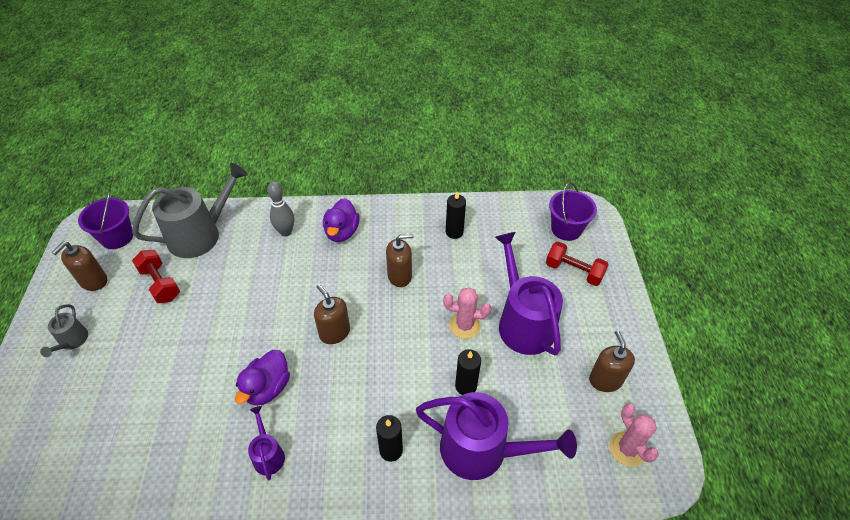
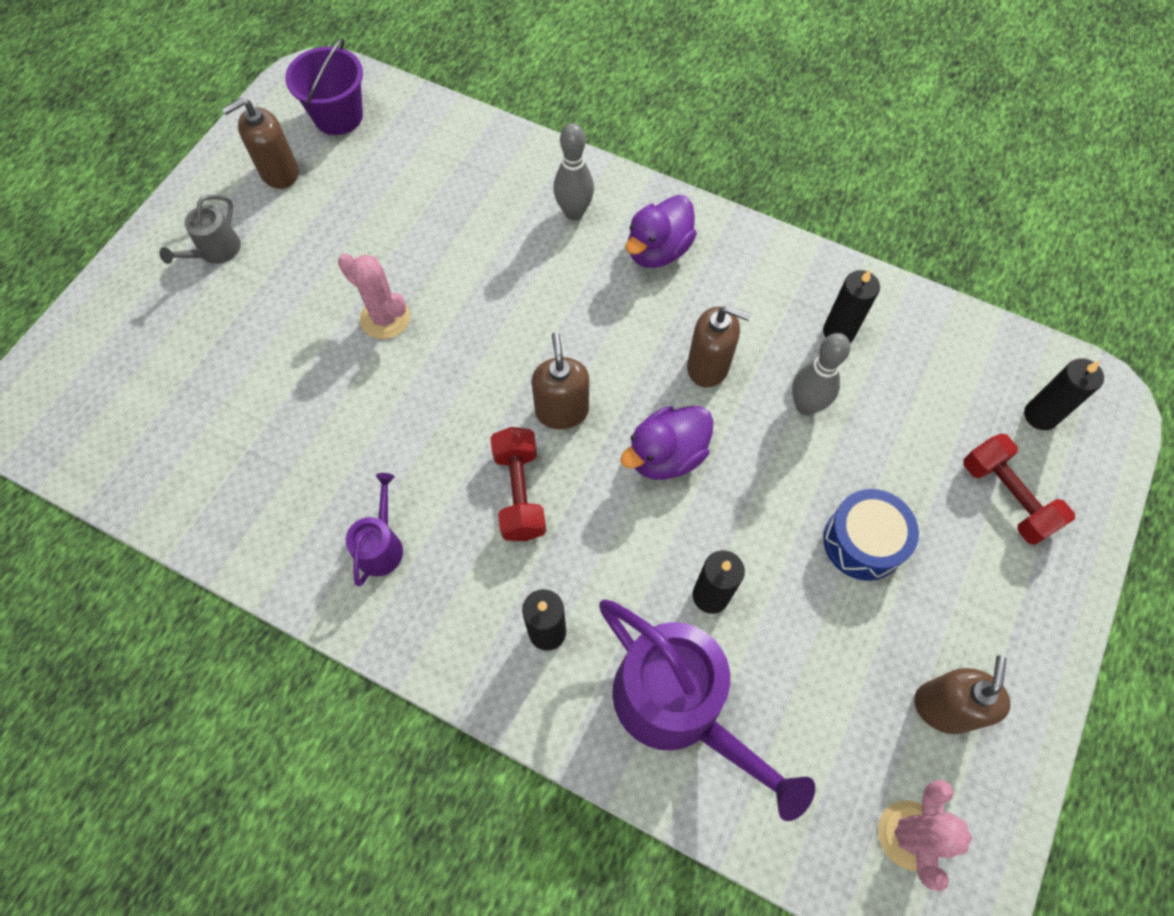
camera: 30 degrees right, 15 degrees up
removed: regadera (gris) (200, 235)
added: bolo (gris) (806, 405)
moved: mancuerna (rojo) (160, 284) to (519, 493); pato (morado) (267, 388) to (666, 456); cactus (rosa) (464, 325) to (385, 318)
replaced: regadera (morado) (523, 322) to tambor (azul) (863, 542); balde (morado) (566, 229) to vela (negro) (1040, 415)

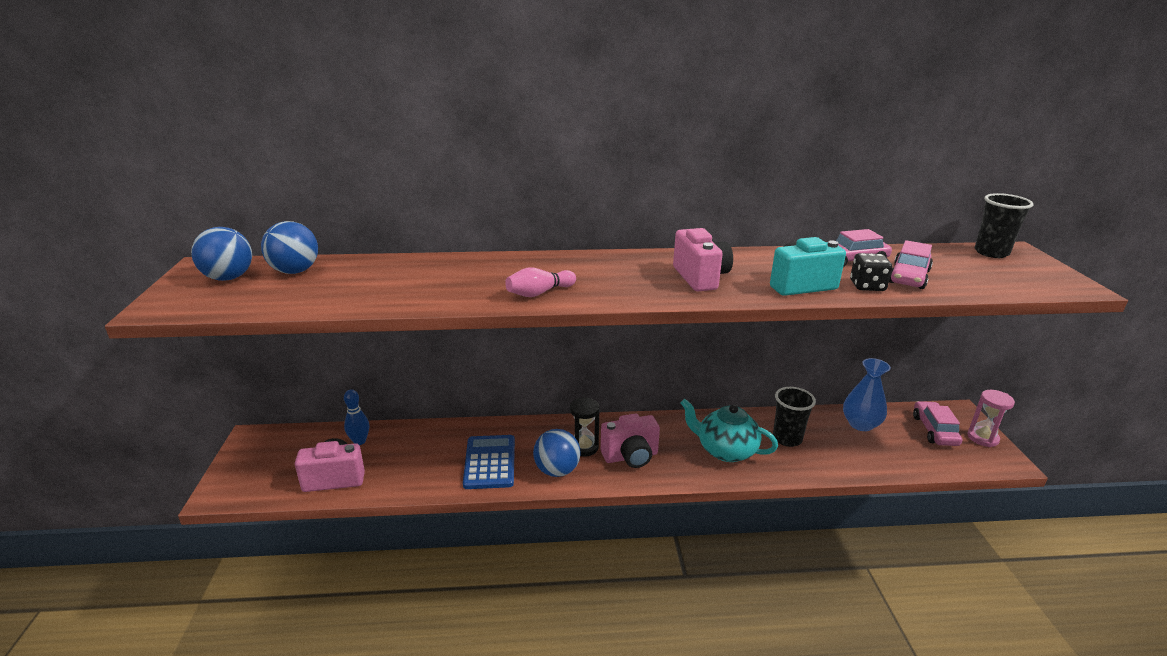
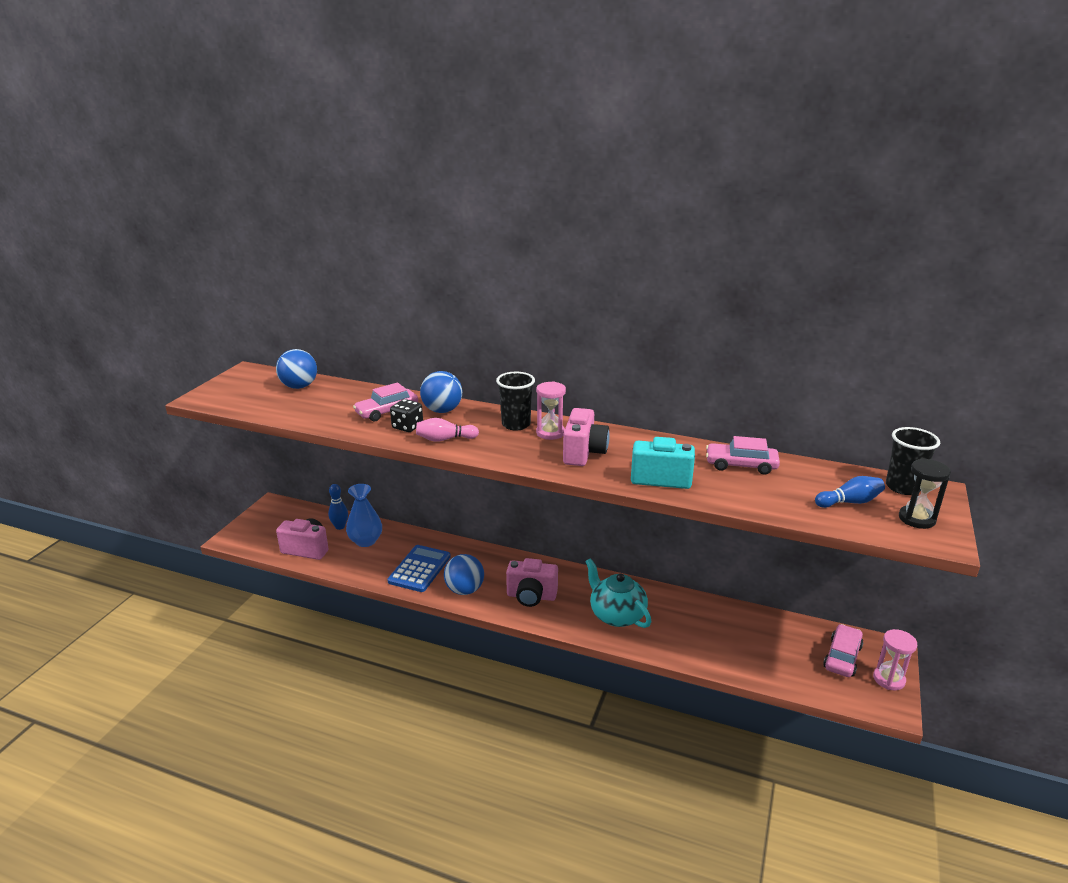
camera: 25 degrees right, 0 degrees up
added: reloj de arena (rosa) (550, 433); bolo (azul) (849, 502)
moved: pelota (azul) (229, 278) to (442, 410); reloj de arena (negro) (584, 447) to (916, 519); vaso (negro) (787, 438) to (516, 424); florero (azul) (860, 424) to (365, 541); dado (negro) (867, 286) to (407, 427); coche (rosa) (908, 277) to (387, 411)

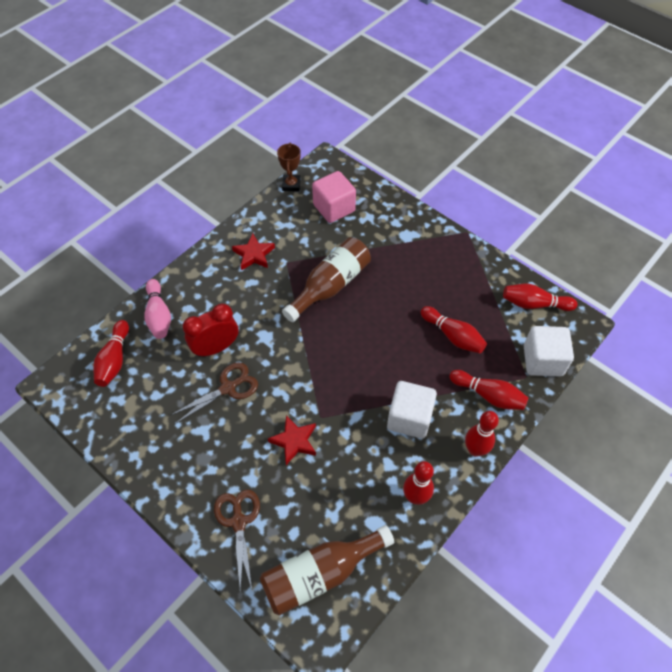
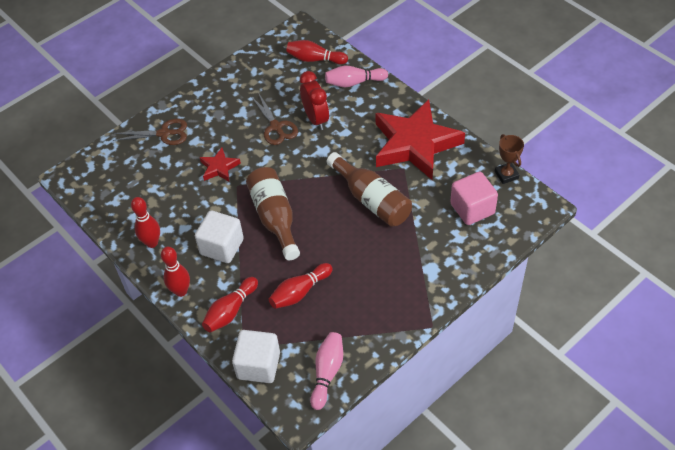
camera: 100 degrees right, 5 degrees down
moved: botella (marrón) (320, 573) to (275, 218)
recoloured: bolo (rojo) (534, 304) to bolo (rosa) (327, 373)
turned: trofeo (marrón) (291, 185) = (506, 175) 60 degrees clockwise
resized: estrella (rojo) (254, 254) = (415, 144) x2.28

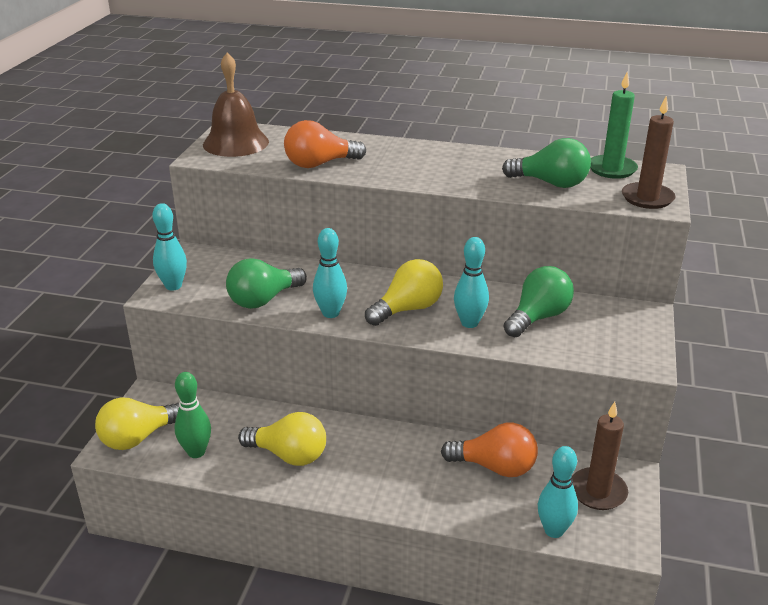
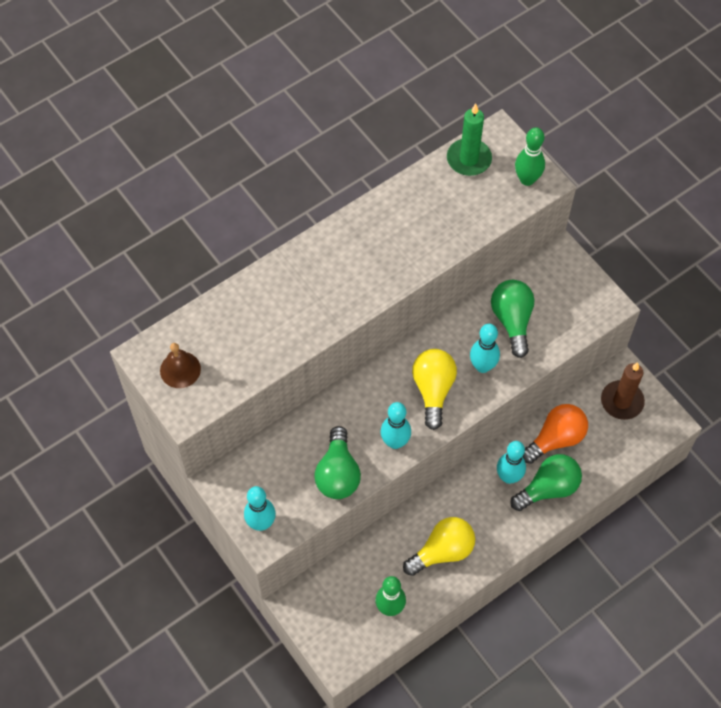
camera: 50 degrees left, 30 degrees up
removed: bombilla (amarillo) (138, 438); bombilla (naranja) (319, 164)
moved: bombilla (verde) (550, 183) to (548, 488); bolo (turquesa) (554, 530) to (508, 477)
replaced: vela (marrón) (647, 198) to bolo (verde) (527, 179)
resized: campana (marrón) (236, 143) = (180, 369) x0.59

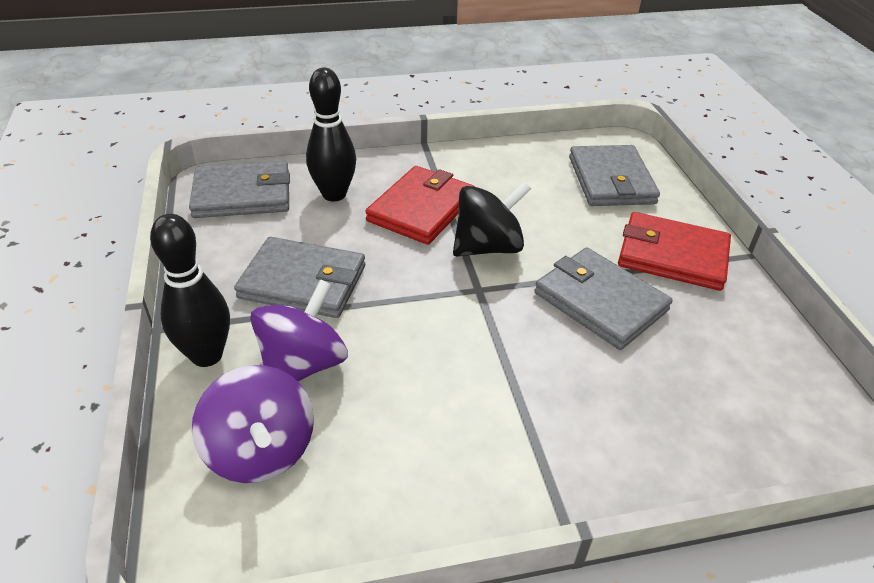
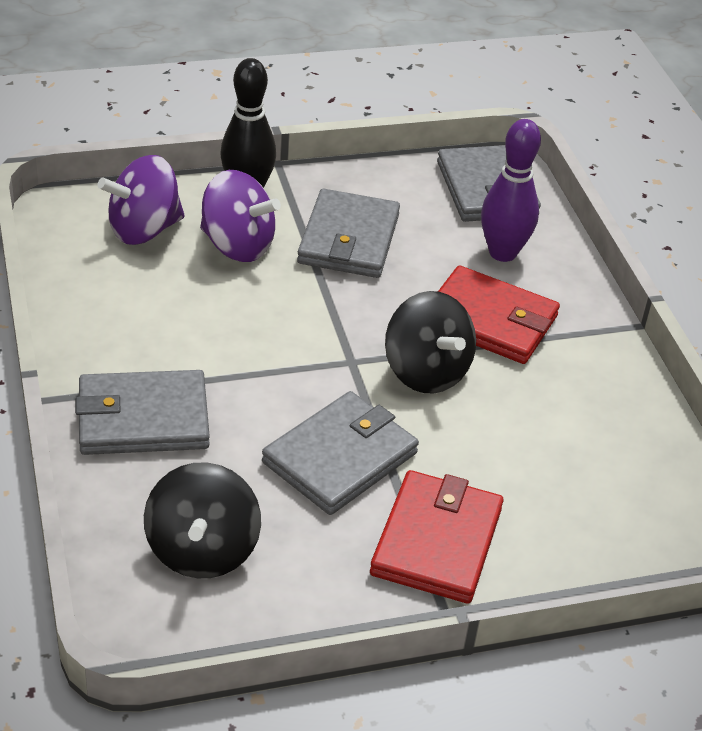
camera: 85 degrees right, 0 degrees up
added: peonza (negro) (202, 550)
moved: cartera (gris) (611, 180) to (143, 418)
recoloured: bolo (negro) (334, 194) to bolo (morado) (502, 253)

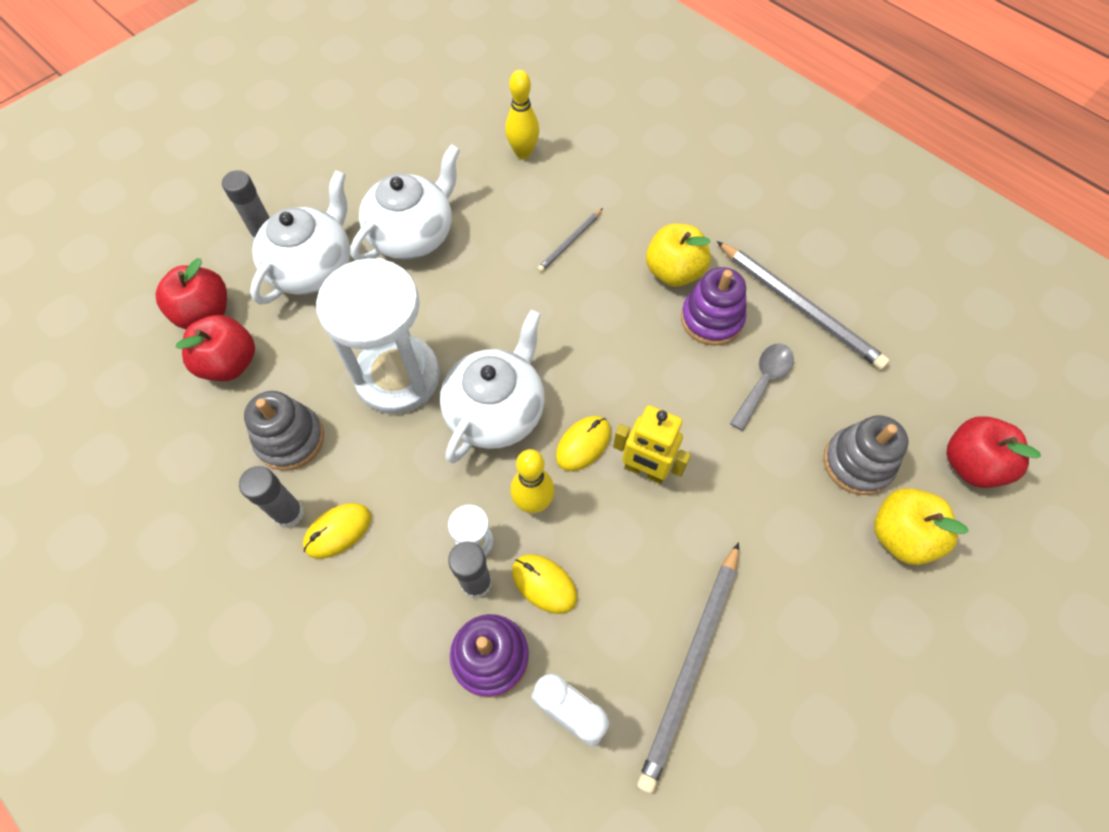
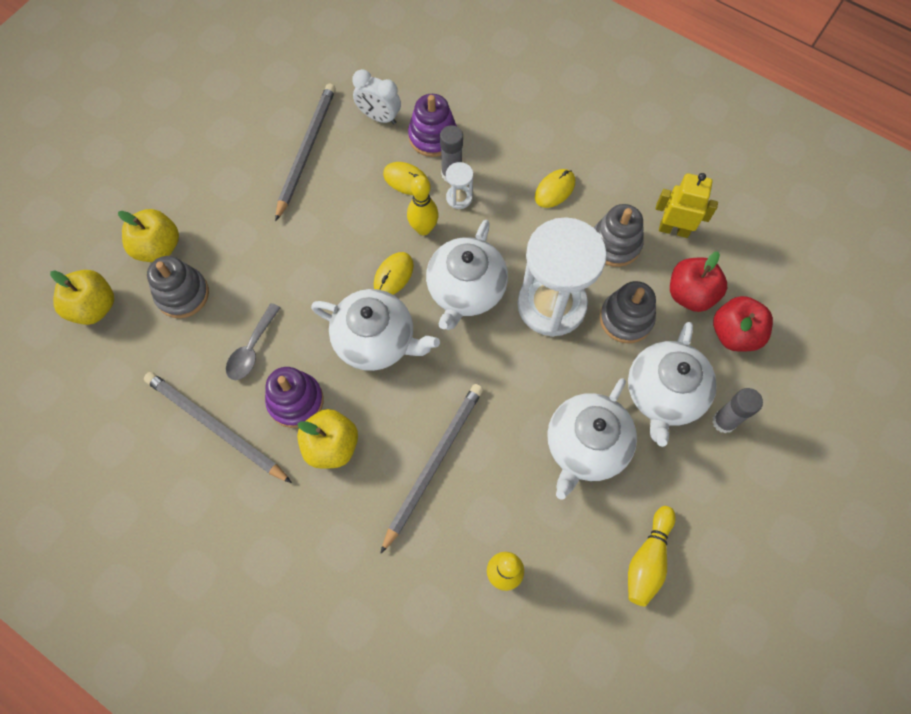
camera: 170 degrees right, 5 degrees up
removed: barra de pegamento (gris) (289, 513)
added: tetera (blanco) (376, 340); juguete apilable (gris) (626, 319); bolo (amarillo) (647, 559)
moved: robot (amarillo) (645, 470) to (674, 229)
recoloured: manzana (rojo) (971, 464) to manzana (amarillo) (94, 307)
resized: lápiz (gris) (570, 242) = (434, 463) x1.97

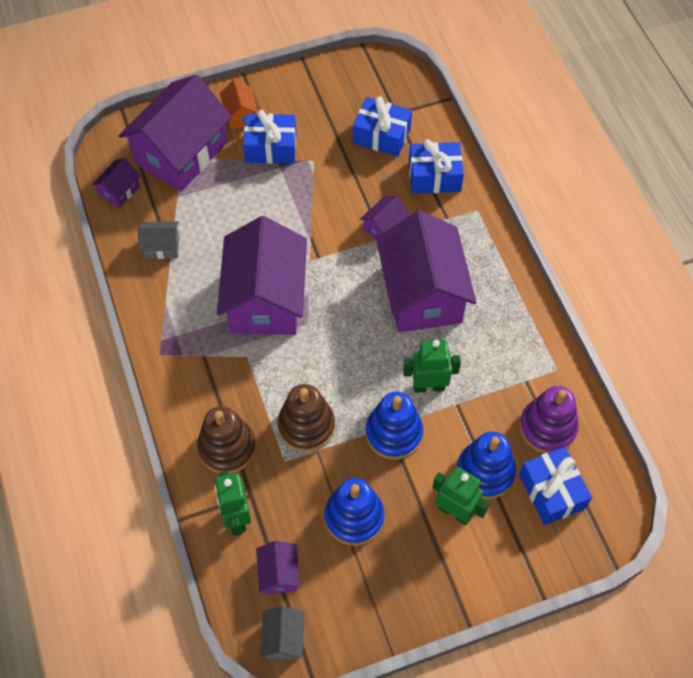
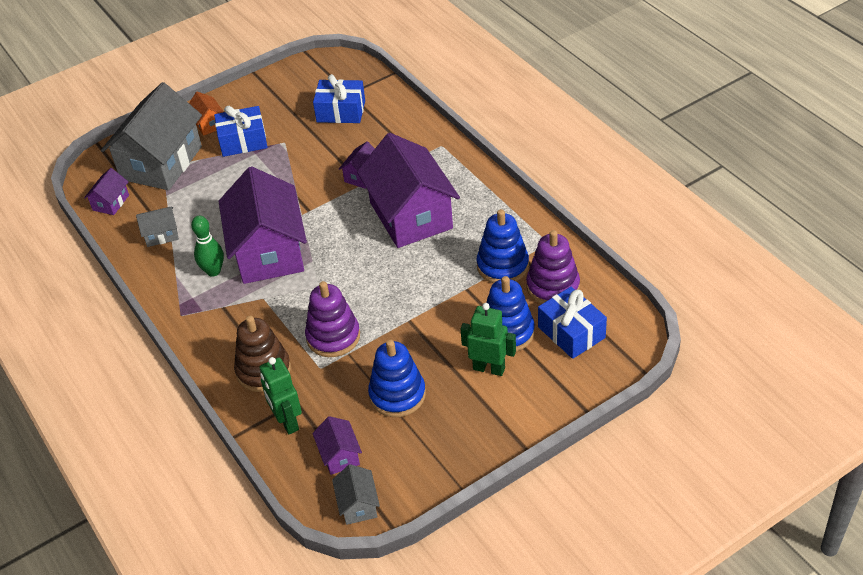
camera: 10 degrees left, 15 degrees down
removed: robot (verde) (429, 386); regalo (azul) (434, 176)
added: bolo (verde) (213, 271)
moved: juguete apilable (azul) (394, 433) to (502, 266)
recoloured: casa (morado) (181, 153) to casa (gris) (161, 163); juguete apilable (marrón) (306, 426) to juguete apilable (morado) (333, 337)

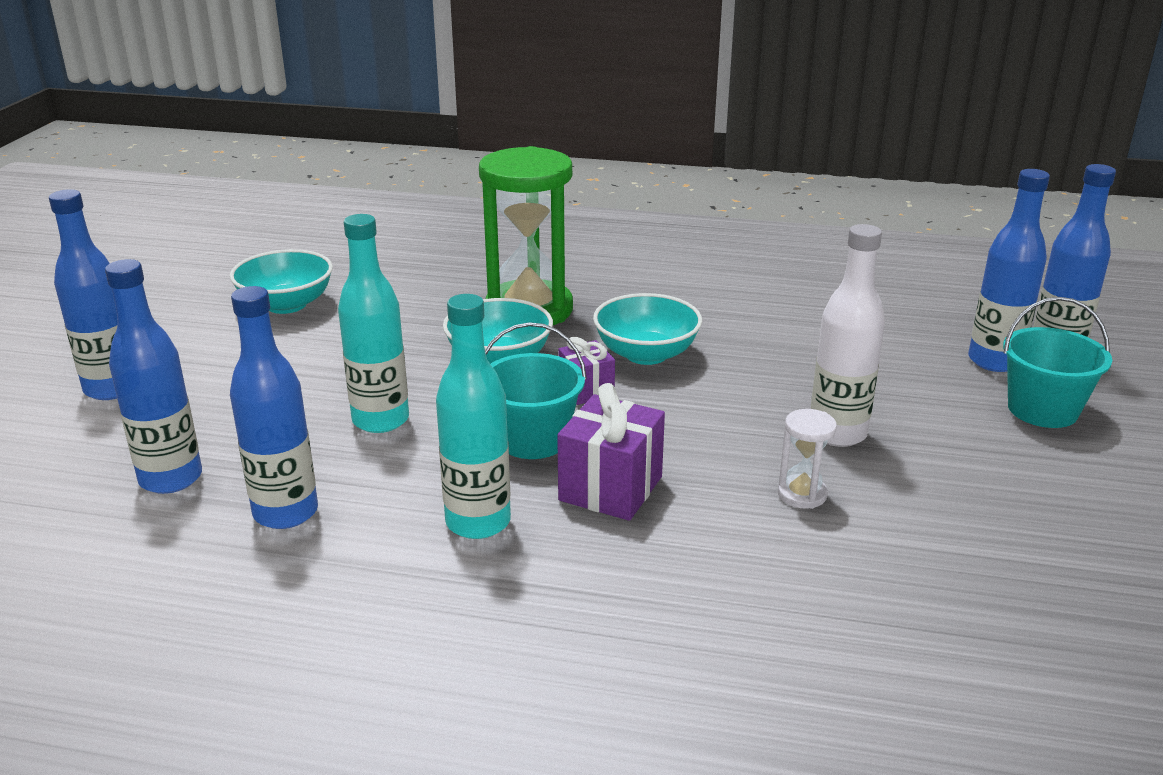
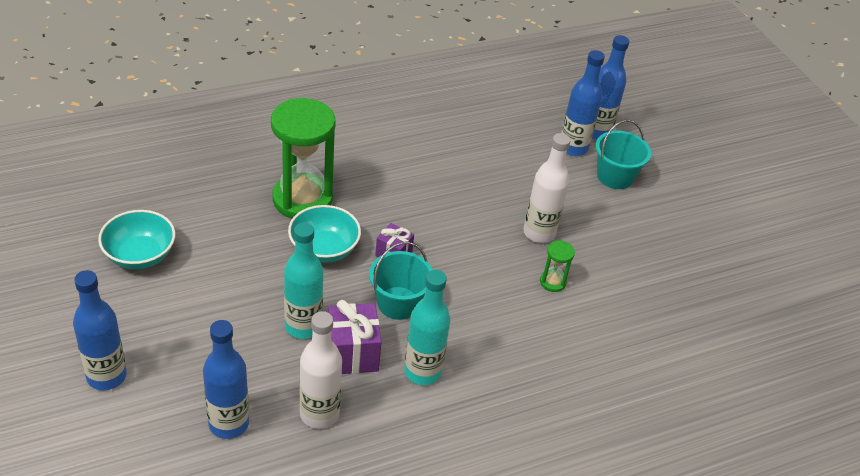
camera: 40 degrees left, 15 degrees up
removed: cuenco (turquesa) (646, 354)
moved: regalo (morado) (611, 488) to (352, 353)
recoloured: botella (azul) (286, 513) to botella (blanco) (319, 414); reloj de arena (blanco) (802, 494) to reloj de arena (verde) (552, 282)

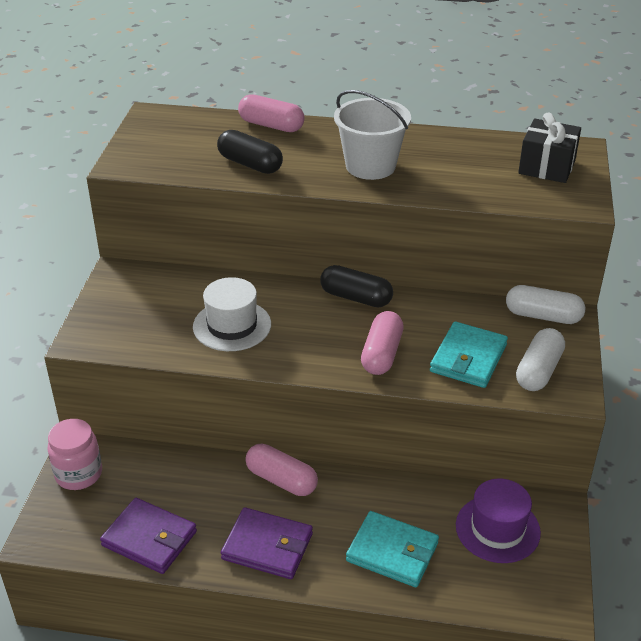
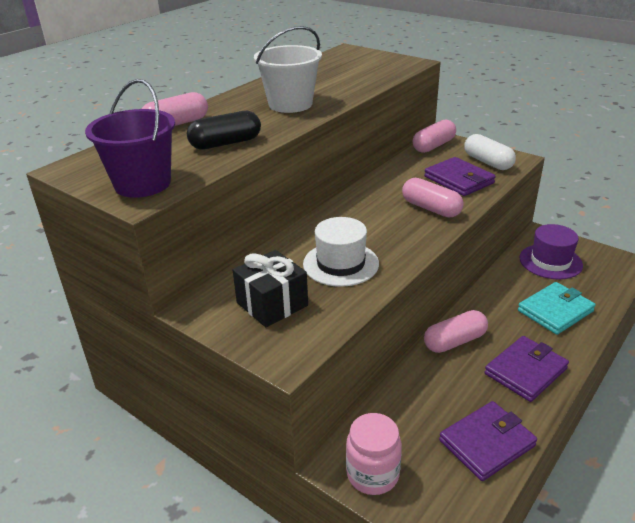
camera: 60 degrees left, 5 degrees down
removed: cápsula (negro) (356, 297)
added: balde (morado) (142, 184)
moved: regalo (negro) (546, 167) to (272, 304)
recoloured: cartera (turquesa) (468, 358) to cartera (morado) (458, 180); cápsula (blanco) (543, 316) to cápsula (rosa) (433, 146)

